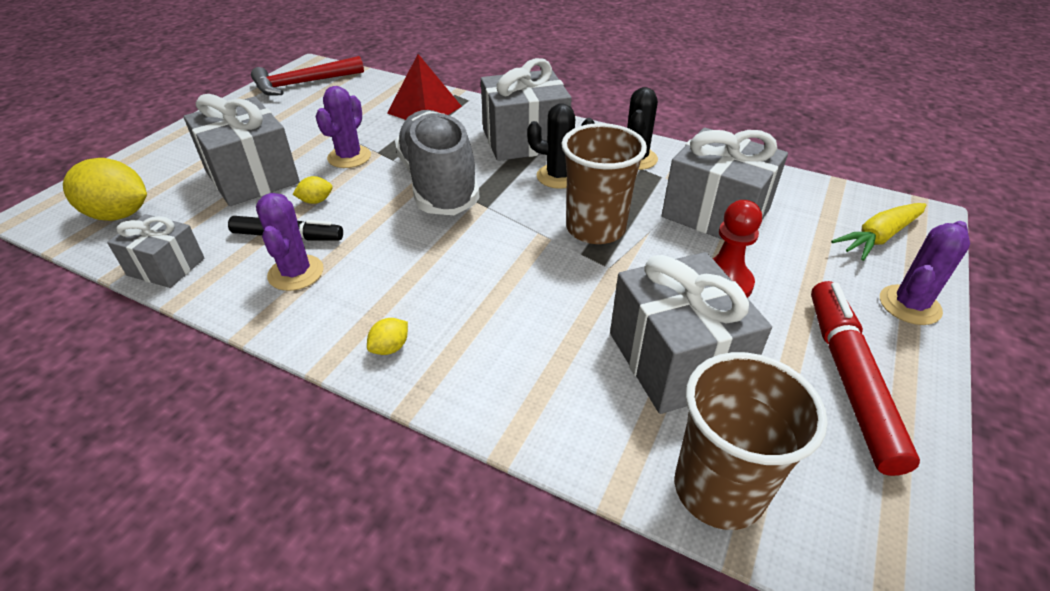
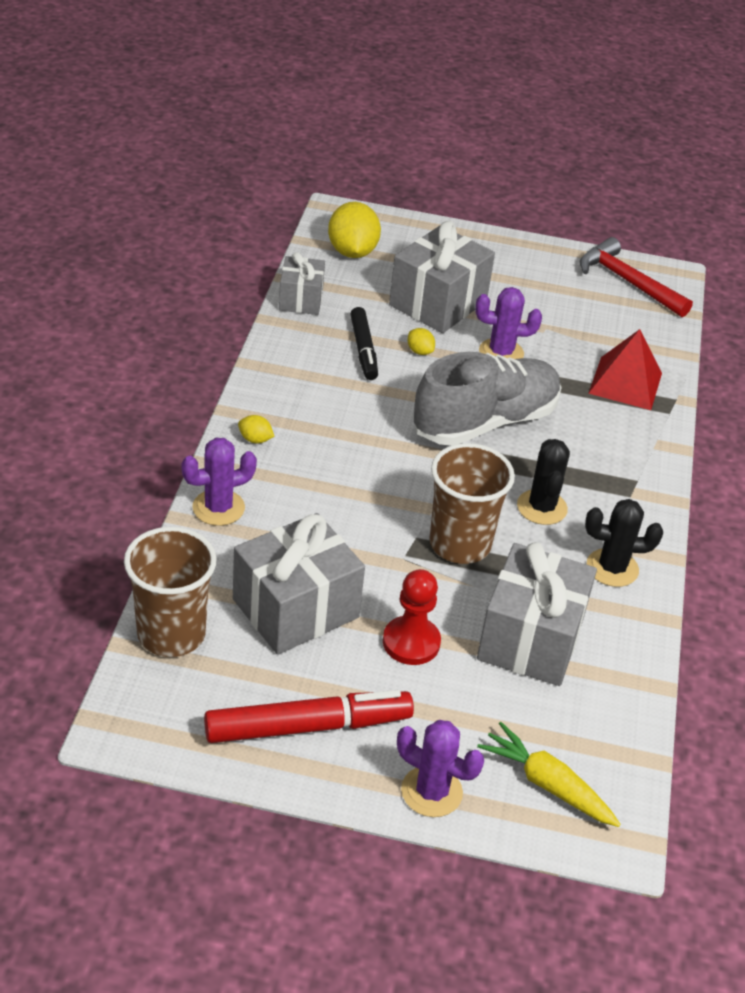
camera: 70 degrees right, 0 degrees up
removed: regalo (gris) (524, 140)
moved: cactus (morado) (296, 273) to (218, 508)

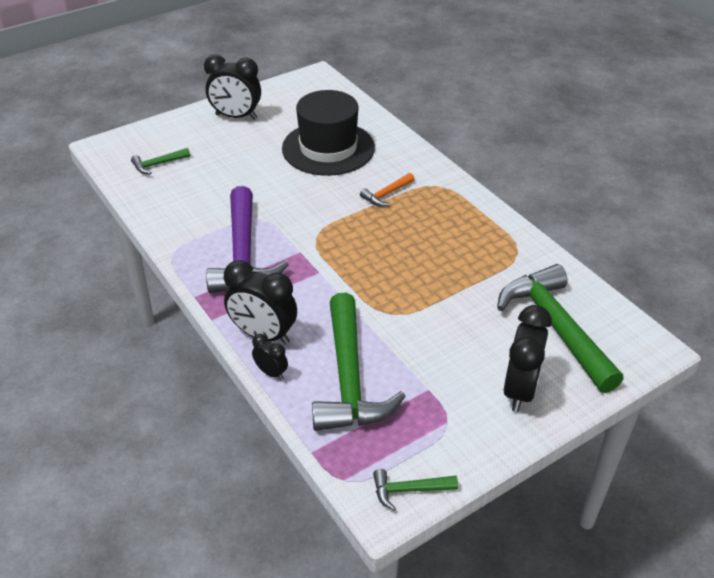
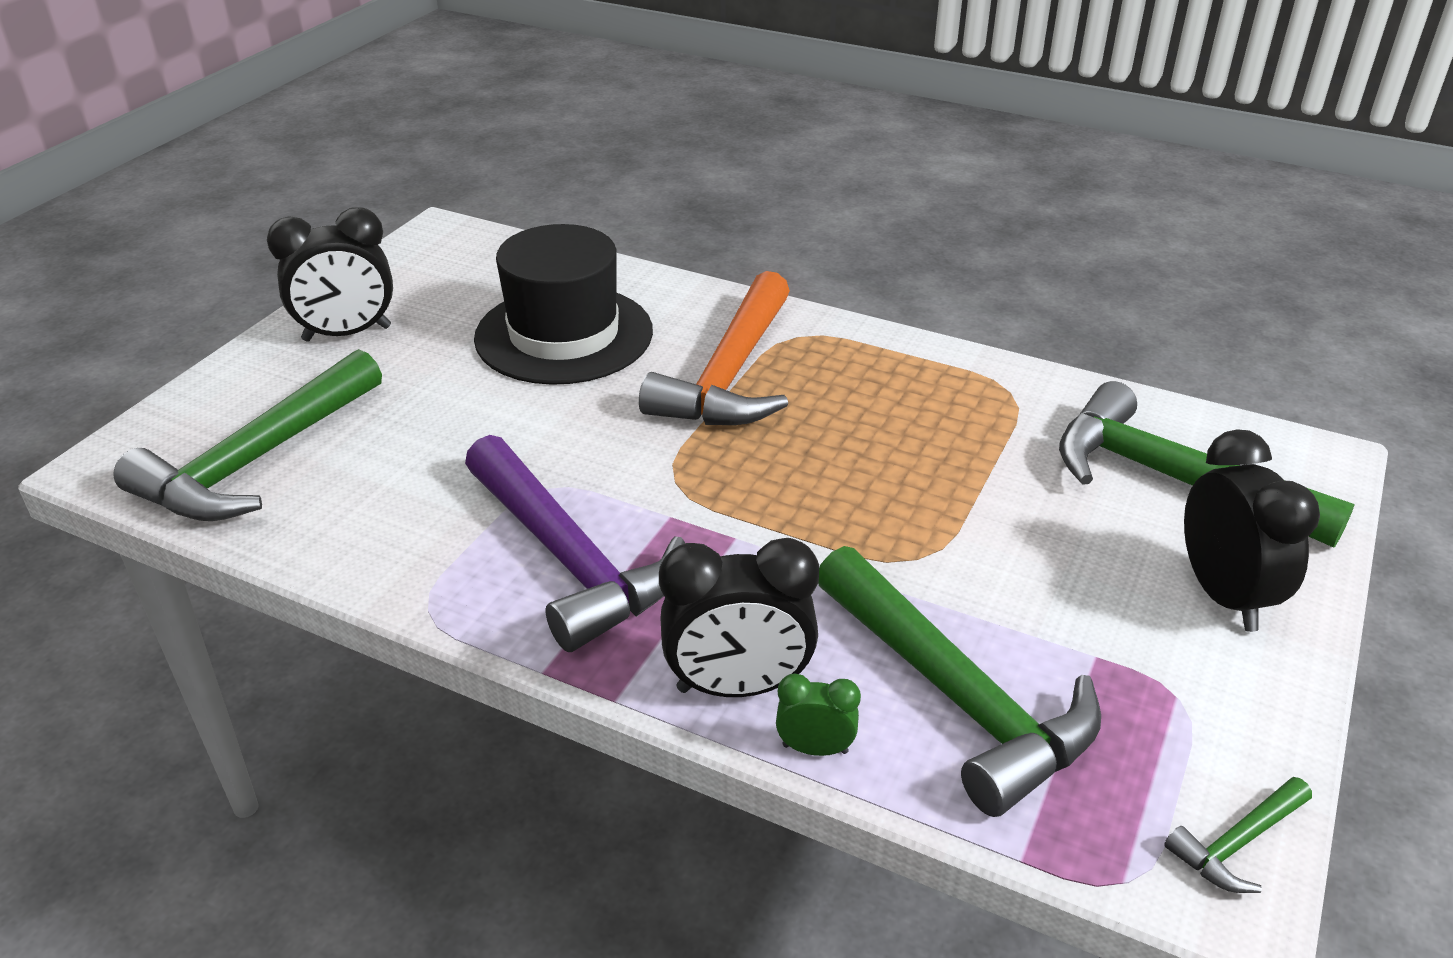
camera: 30 degrees left, 5 degrees down
recoloured: despertador (negro) (271, 372) to despertador (verde) (815, 748)
resized: martillo (verde) (158, 164) = (257, 460) x2.25; martillo (naranja) (386, 194) = (730, 375) x2.25

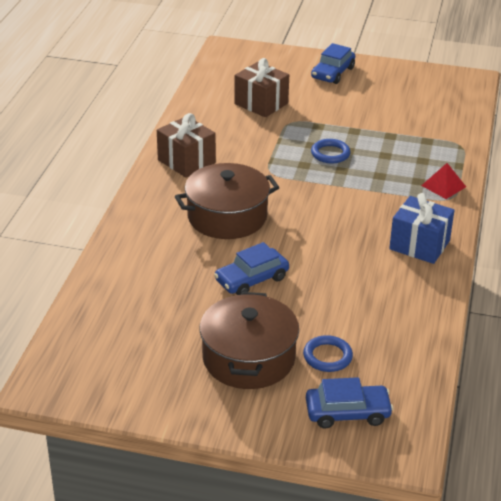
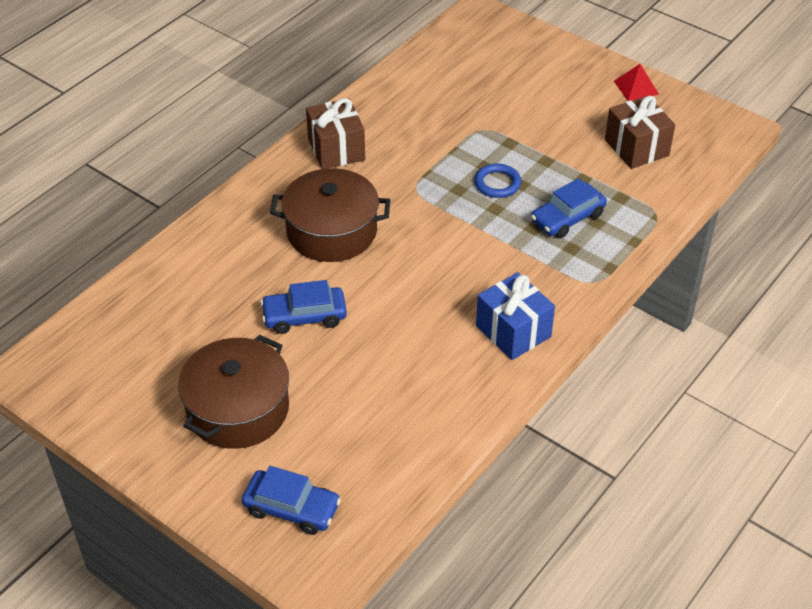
camera: 25 degrees right, 10 degrees up
removed: anillo (azul) (327, 356)
moved: regalo (marrón) (261, 103) to (636, 148); coche (azul) (333, 73) to (567, 218); pirámide (rojo) (443, 186) to (636, 87)

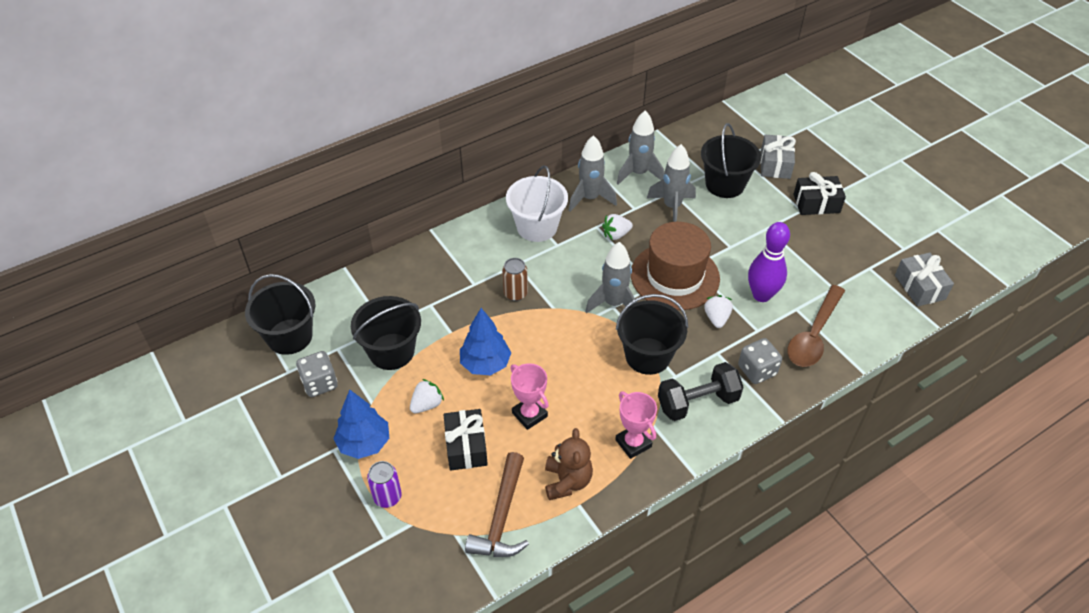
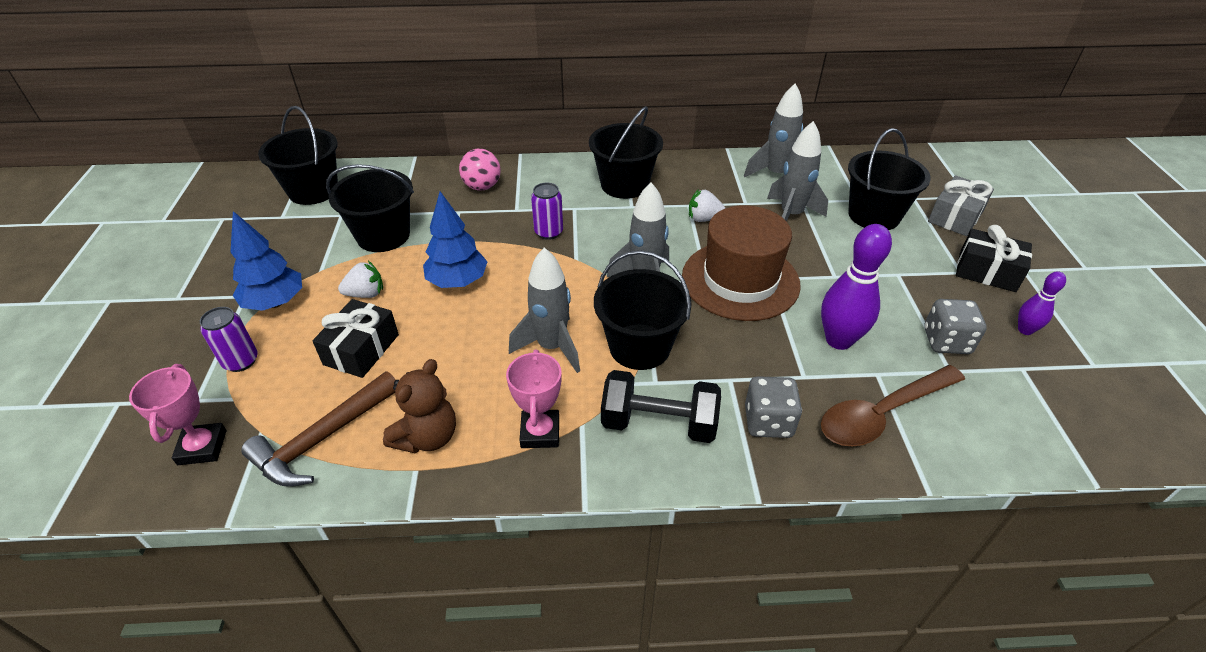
camera: 30 degrees right, 5 degrees down
removed: fresa (blanco) (716, 318); regalo (gris) (920, 287)
added: pelota (rosa) (482, 187); bolo (morado) (1025, 330)
moved: dado (gris) (320, 383) to (946, 341); trofeo (rosa) (529, 414) to (202, 447); cohete (gris) (590, 198) to (551, 347)
recoloured: lata (marrón) (515, 293) to lata (morado) (548, 232); balde (blanco) (537, 227) to balde (negro) (624, 185)

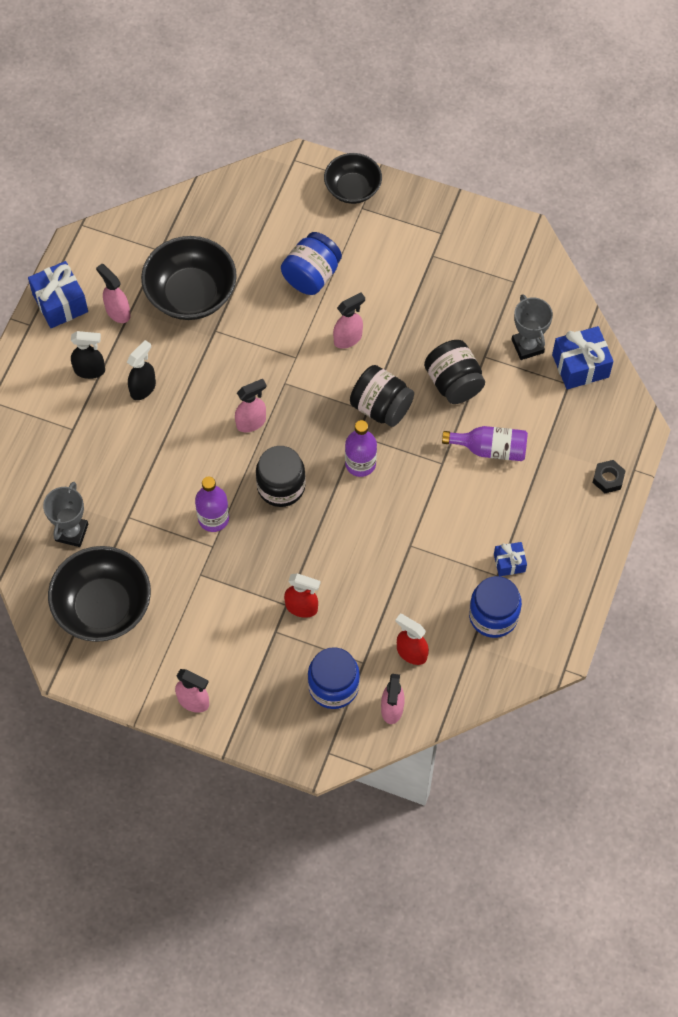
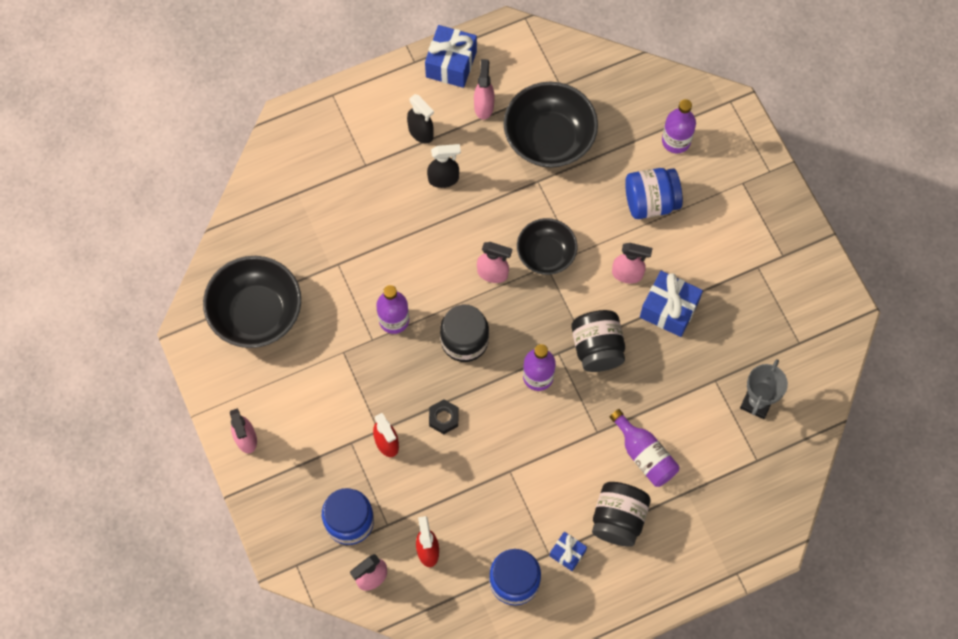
camera: 45 degrees right, 5 degrees up
removed: trofeo (gris) (71, 532)
added: botella (morado) (676, 141)
moved: cuenco (negro) (352, 189) to (546, 254); tarro (negro) (453, 383) to (618, 519); regalo (azul) (580, 366) to (669, 309); tuerca (negro) (608, 479) to (443, 418)

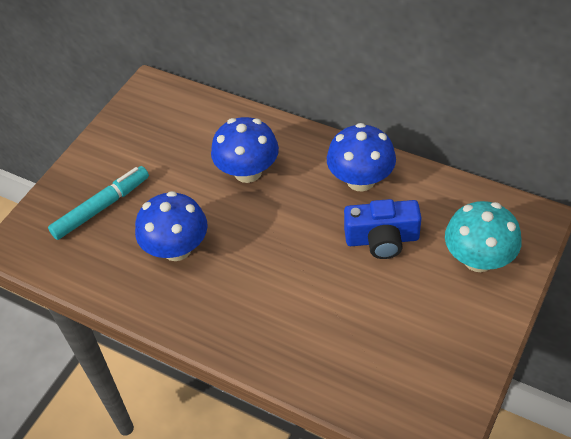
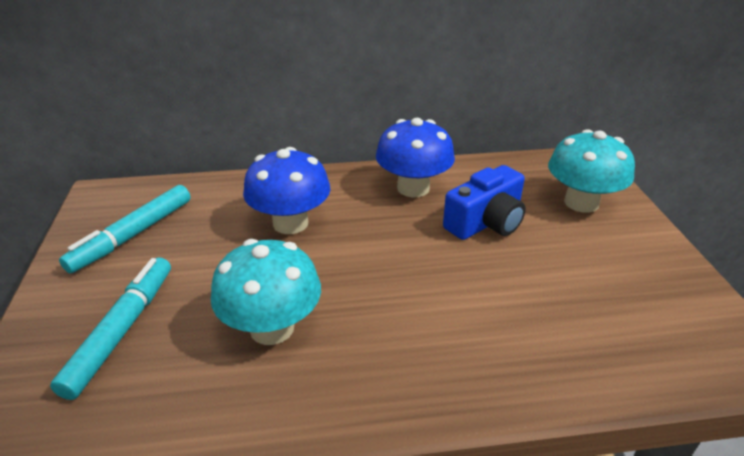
camera: 40 degrees left, 15 degrees down
added: rotulador (turquesa) (133, 235)
recoloured: seta (azul) (177, 248) to seta (turquesa) (272, 328)

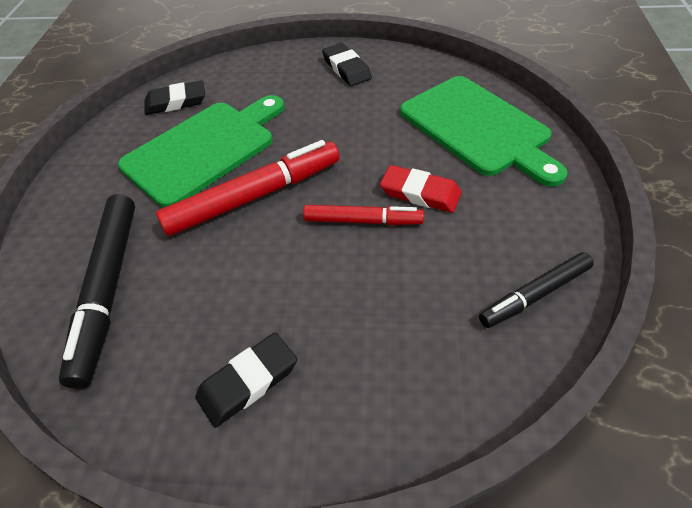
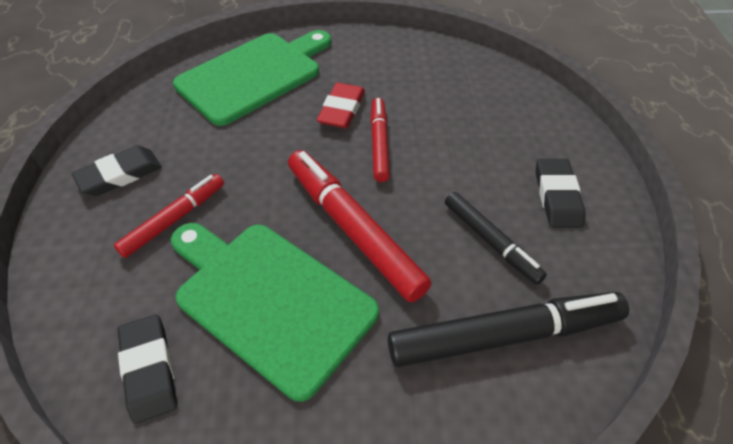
camera: 100 degrees left, 0 degrees up
added: rotulador (rojo) (174, 219)
moved: rotulador (negro) (534, 295) to (491, 241)
turned: goma de borrar (negro) (248, 381) = (557, 196) 45 degrees clockwise

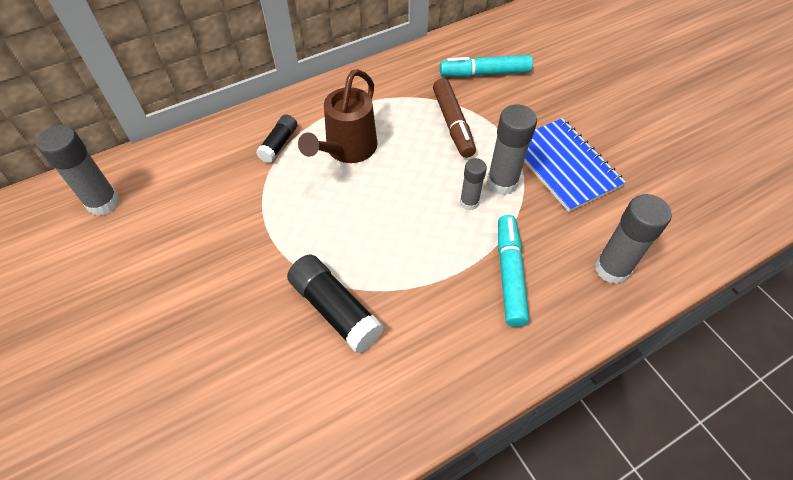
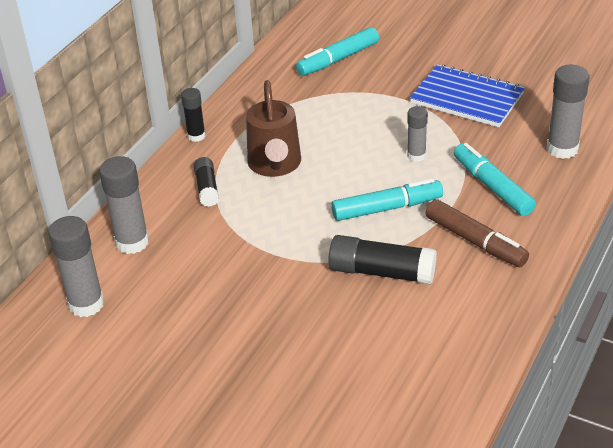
camera: 30 degrees left, 15 degrees down
added: barra de pegamento (negro) (196, 136); rotulador (turquesa) (386, 208)
moved: rotulador (marrón) (453, 124) to (475, 241); barra de pegamento (gris) (502, 182) to (132, 242)

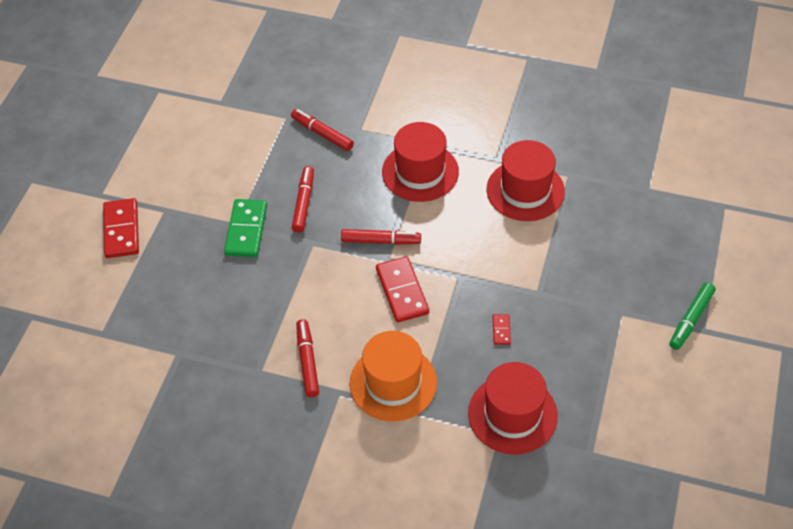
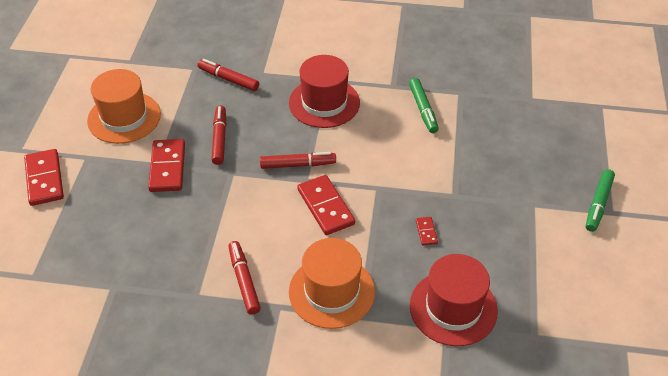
camera: 10 degrees left, 5 degrees down
added: sombrero (naranja) (124, 117)
replaced: sombrero (rojo) (525, 190) to rotulador (verde) (423, 109)
recoloured: ficha de dominó (verde) (246, 230) to ficha de dominó (rojo) (168, 167)

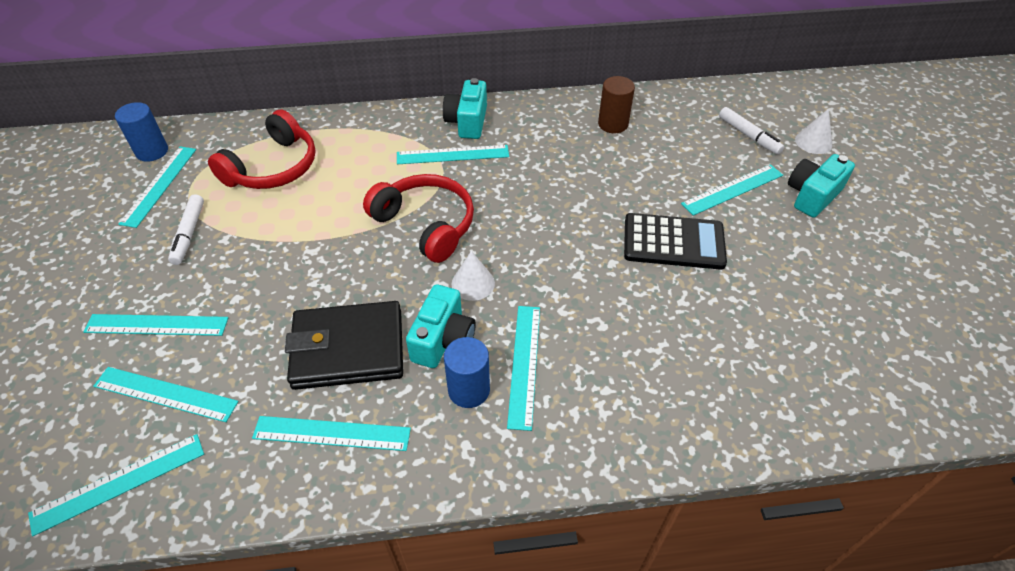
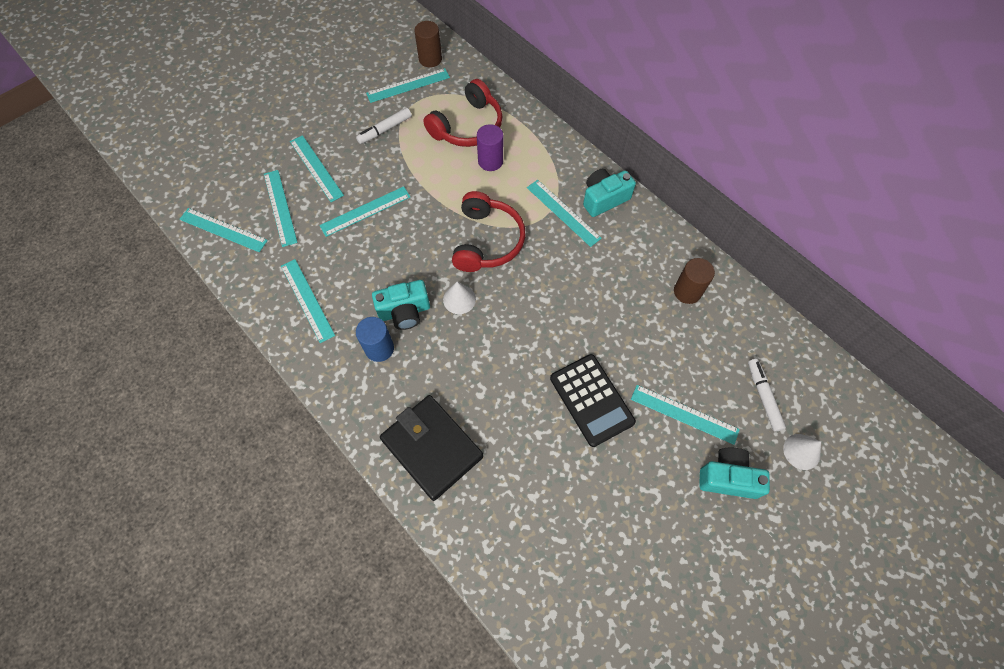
camera: 55 degrees right, 15 degrees up
added: cilindro (morado) (490, 161)
moved: cartera (negro) (348, 349) to (432, 448); regla (turquesa) (524, 364) to (365, 211)
recoloured: cilindro (azul) (152, 151) to cilindro (marrón) (430, 59)
turned: auriculares (rojo) (273, 167) = (468, 126) 45 degrees counterclockwise; rotulador (blanco) (748, 136) = (763, 396) 150 degrees clockwise

